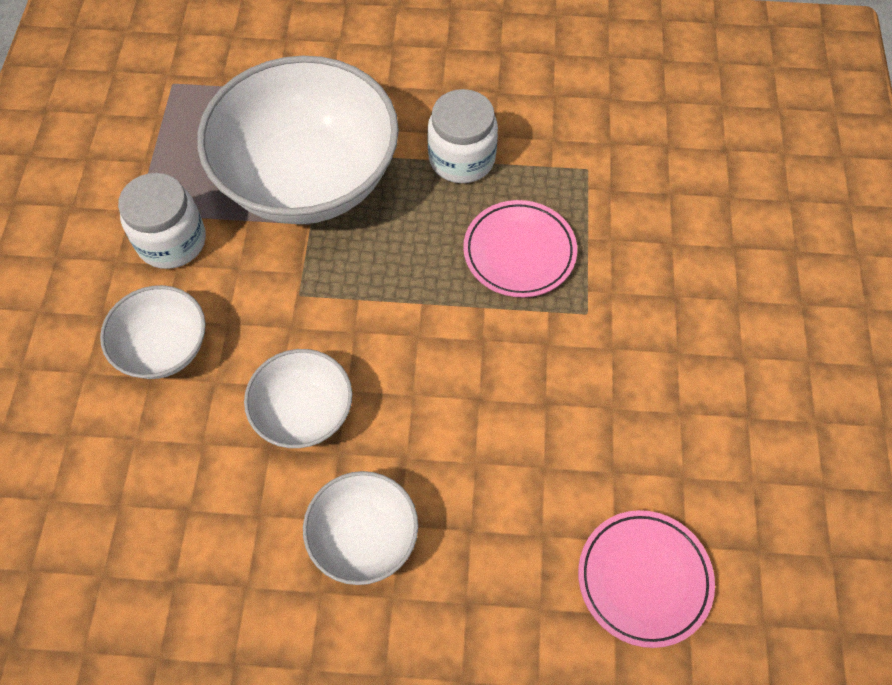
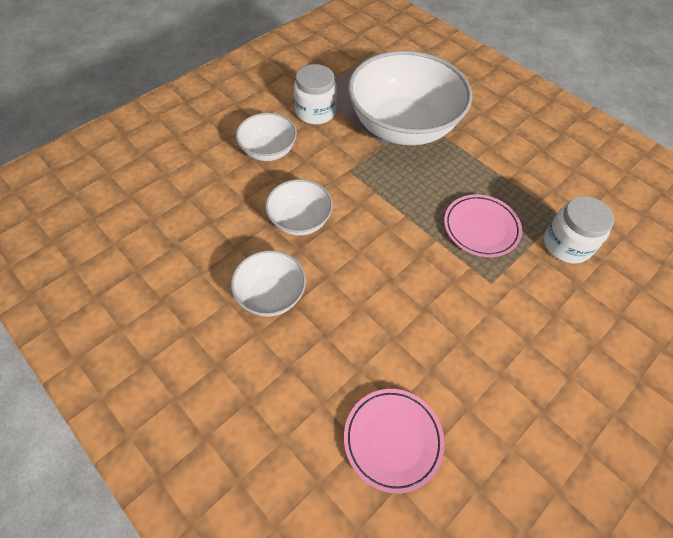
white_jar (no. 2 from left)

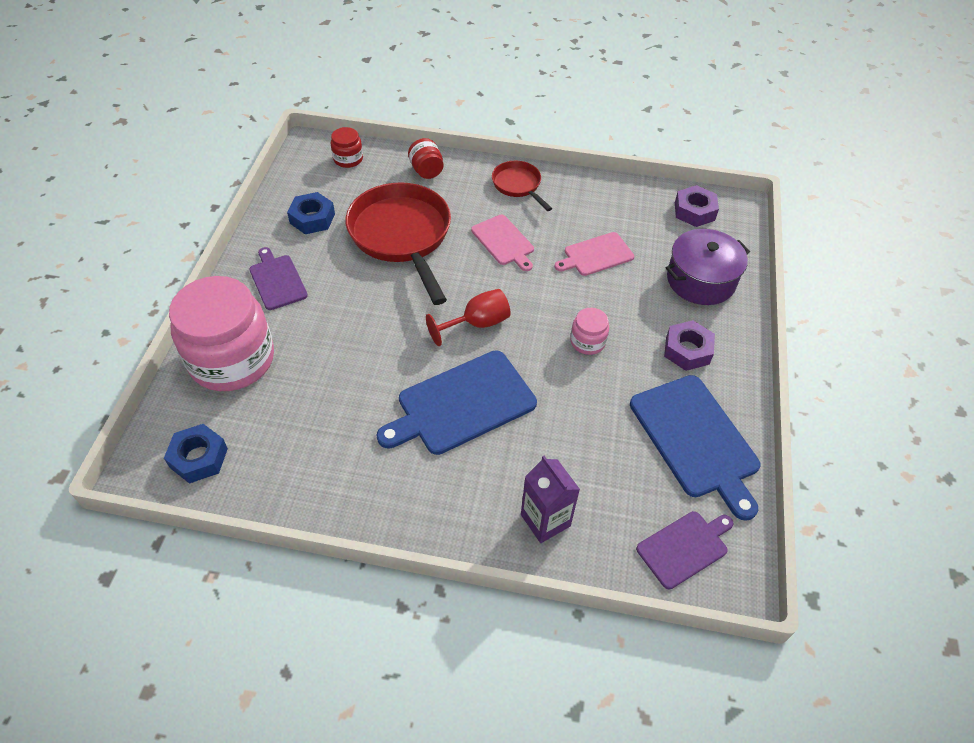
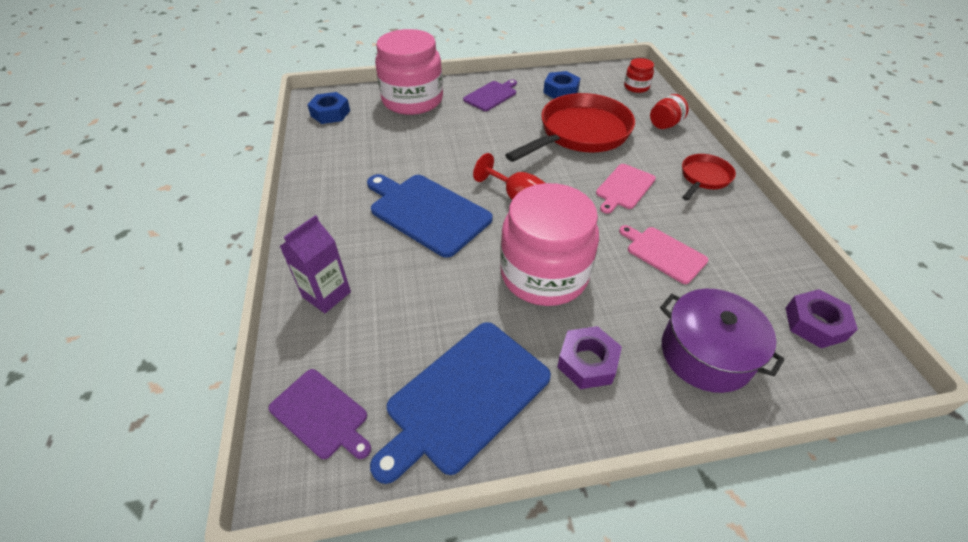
pink_jar (no. 2 from left)

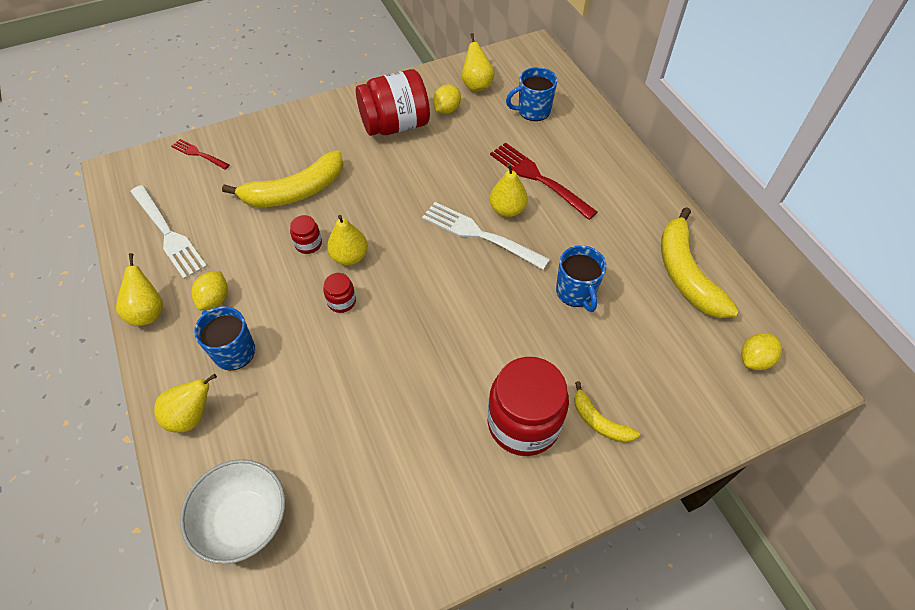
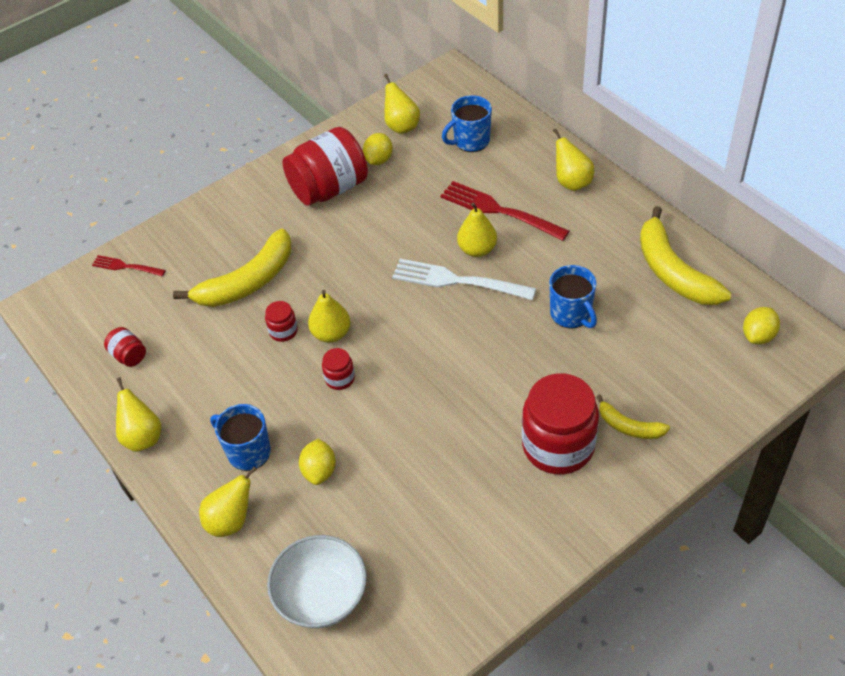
red_jar (no. 1 from left); yellow_lemon (no. 1 from left); yellow_pear (no. 6 from left)

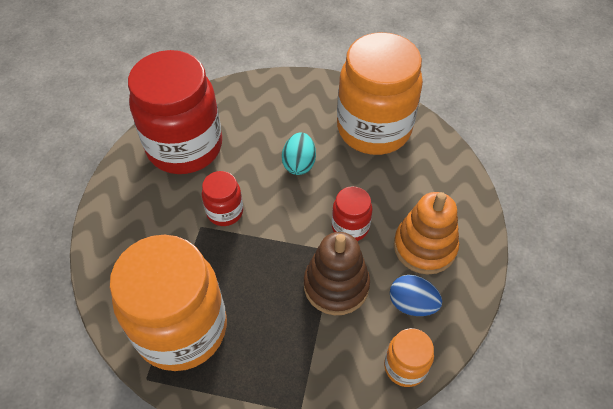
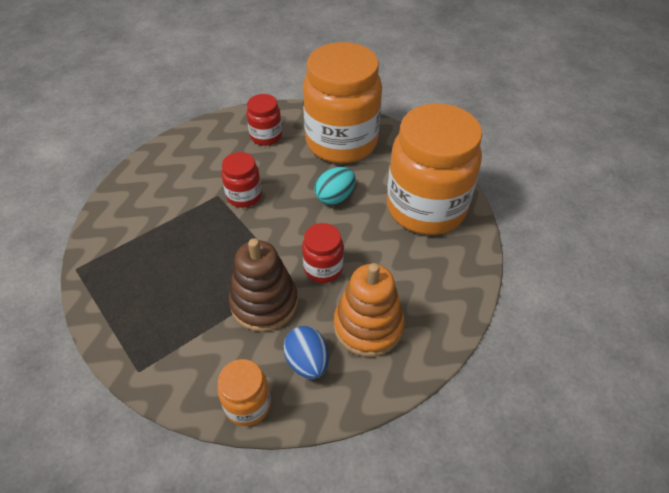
red_jar (no. 2 from left); orange_jar (no. 2 from left)

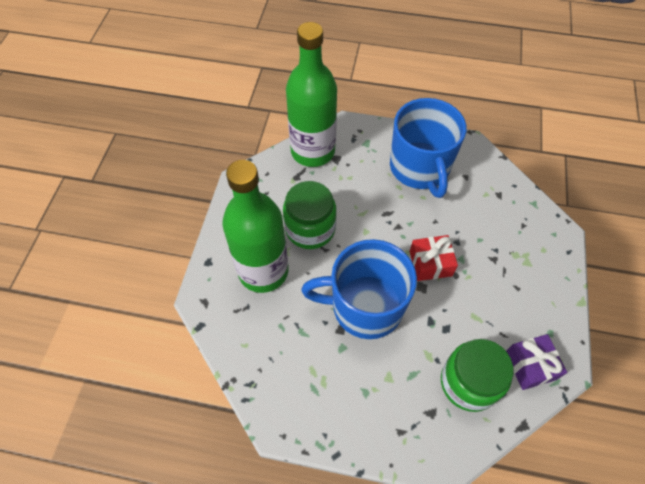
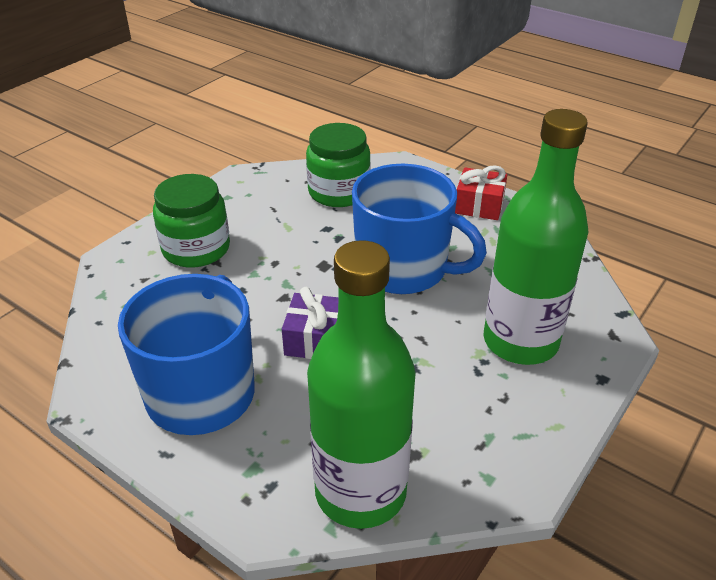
green_jar (no. 1 from left); purple_gift; red_gift

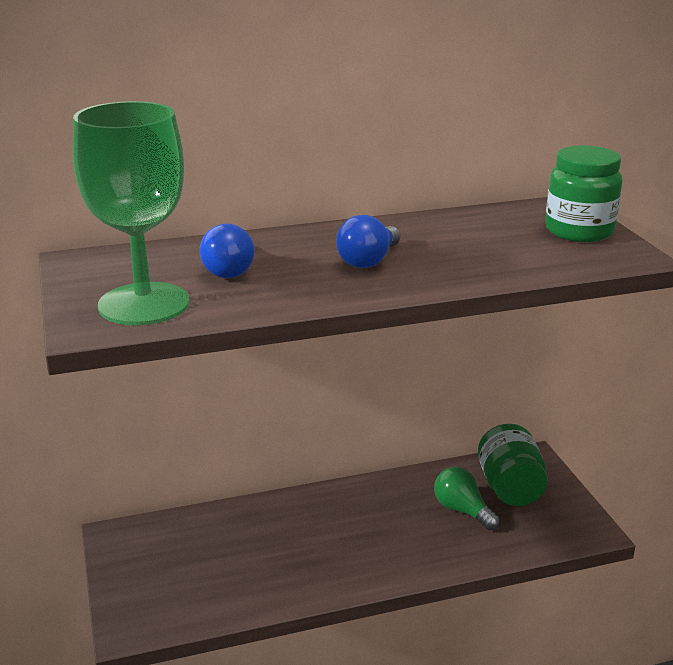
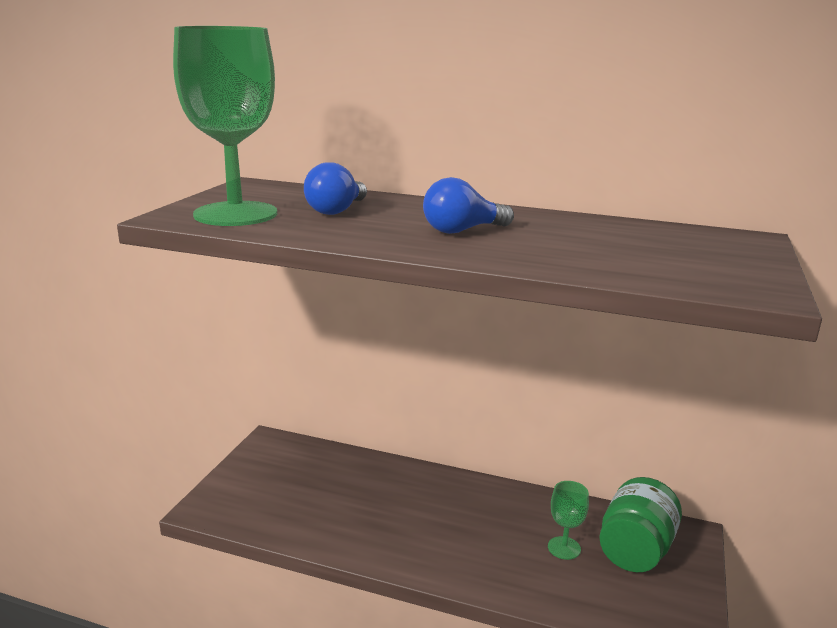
green_goblet (no. 2 from left); green_jar (no. 2 from left in the first image)

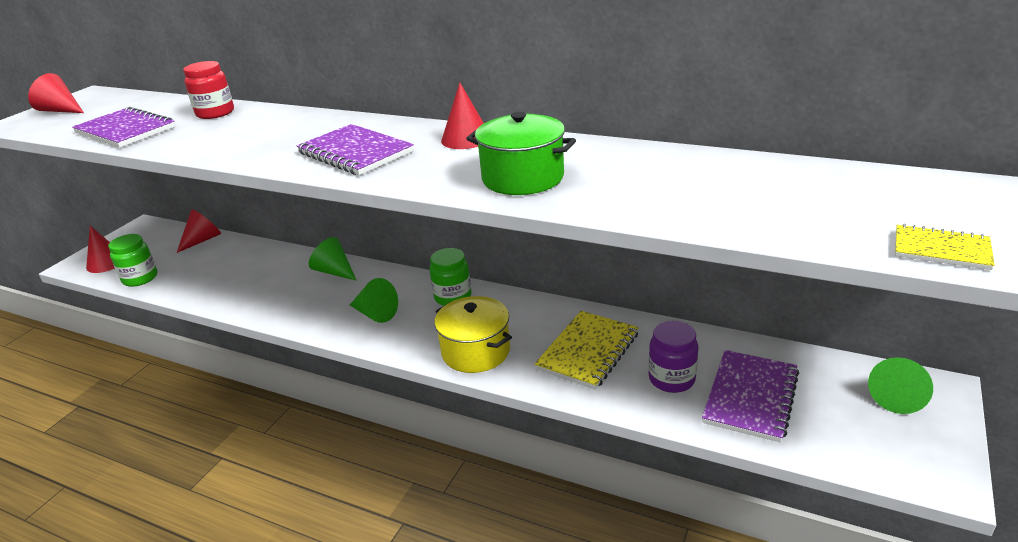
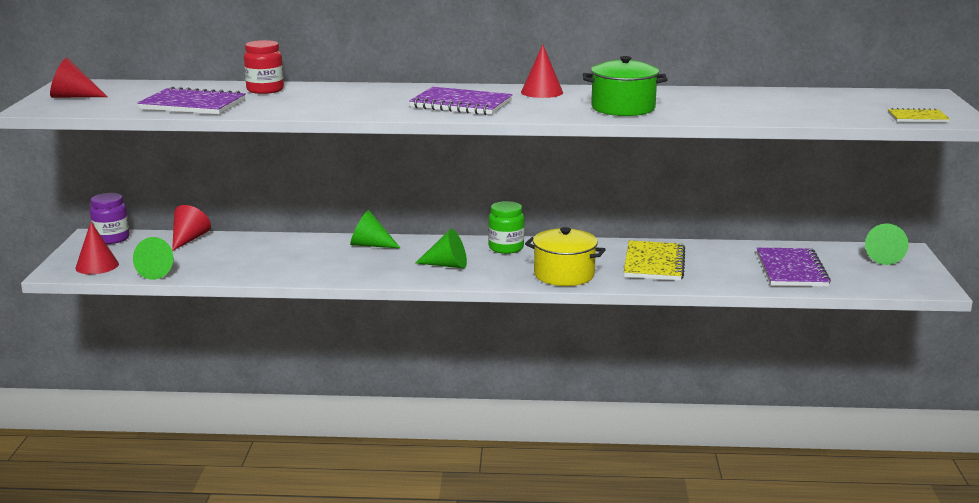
purple_jar; green_cone (no. 1 from left)

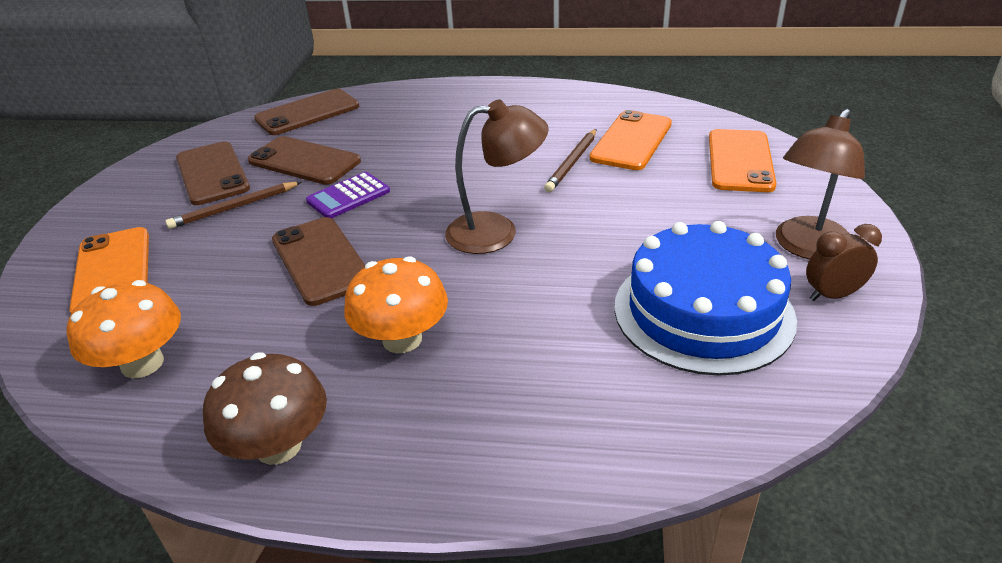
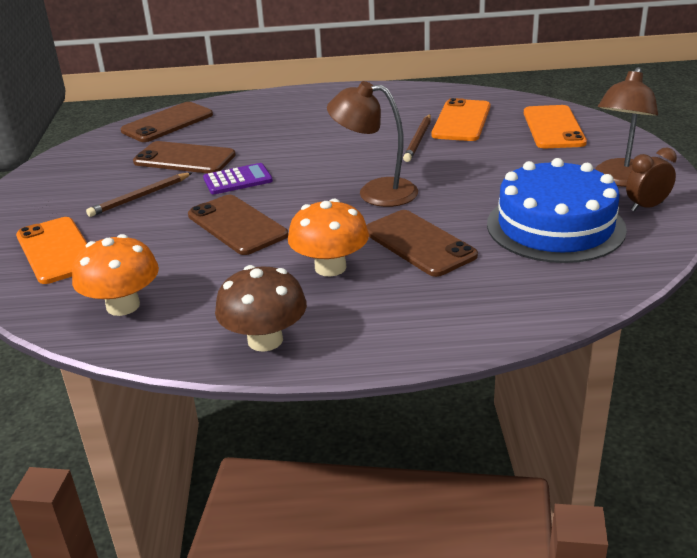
purple_calculator; brown_lamp (no. 1 from left); brown_phone (no. 4 from left)

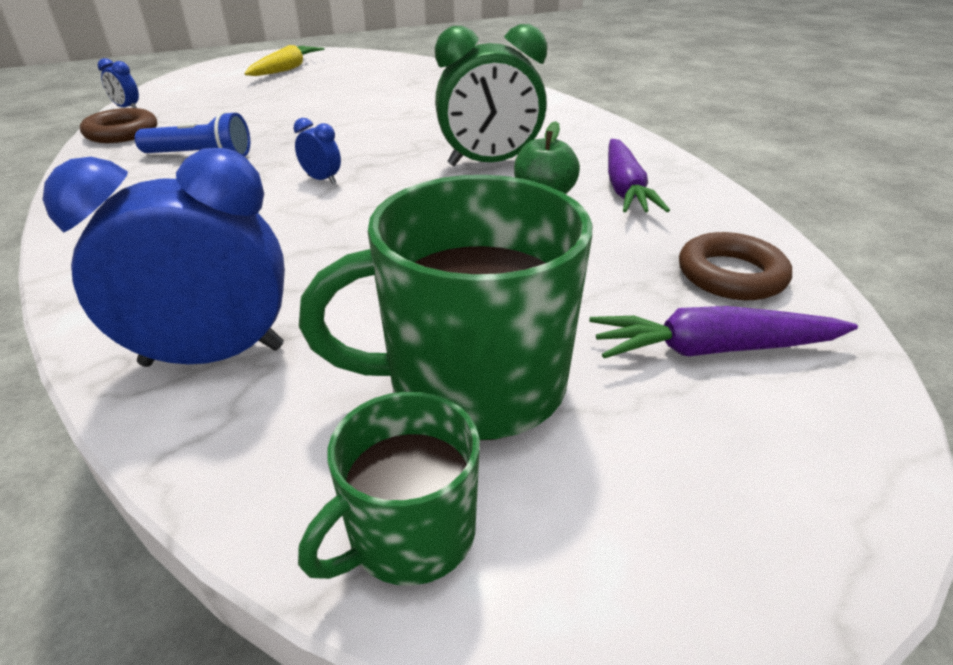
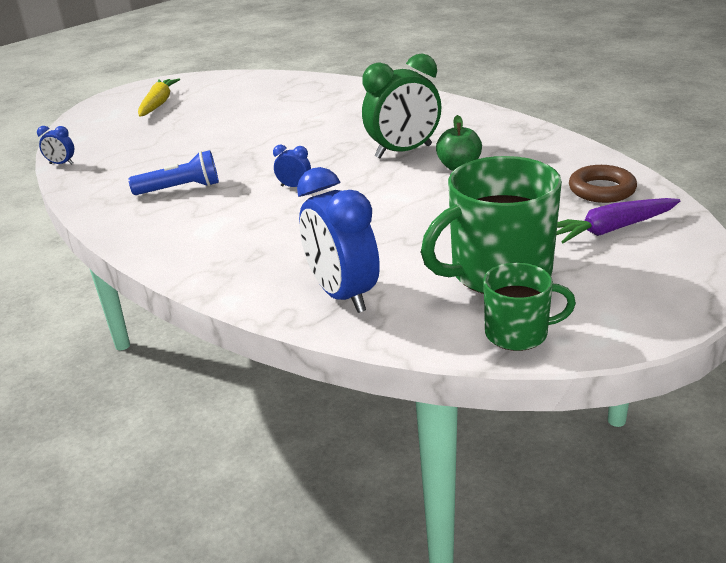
blue_clock (no. 3 from left); green_mug (no. 2 from left); brown_ring (no. 1 from left in the first image); purple_carrot (no. 1 from left in the first image)

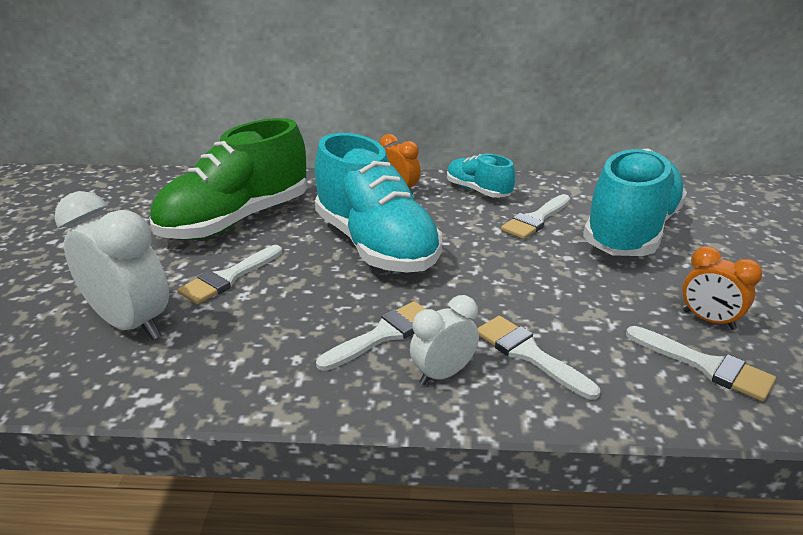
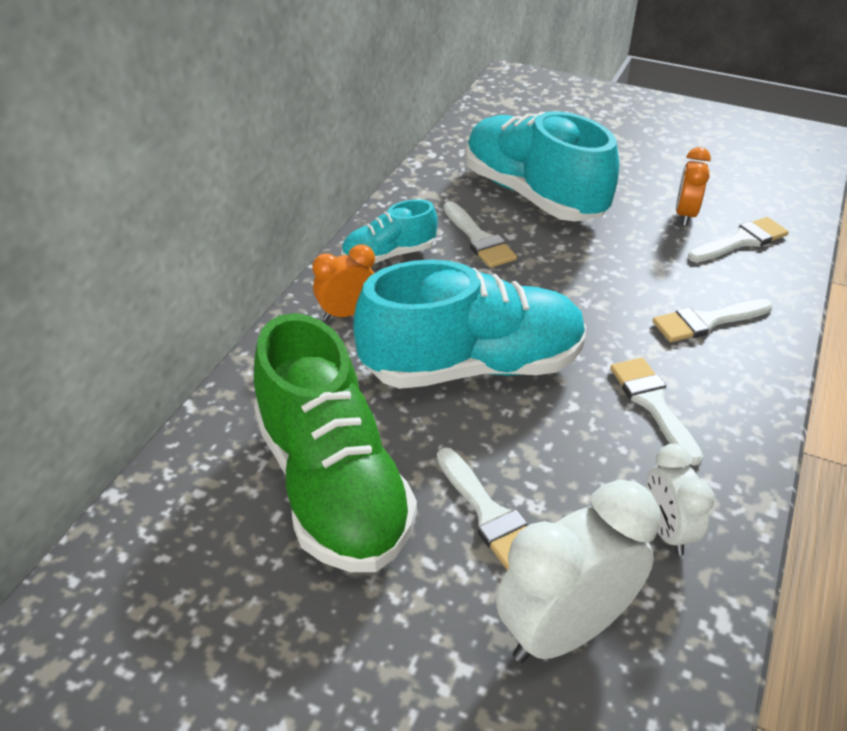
white_clock (no. 2 from left); orange_clock (no. 2 from left)

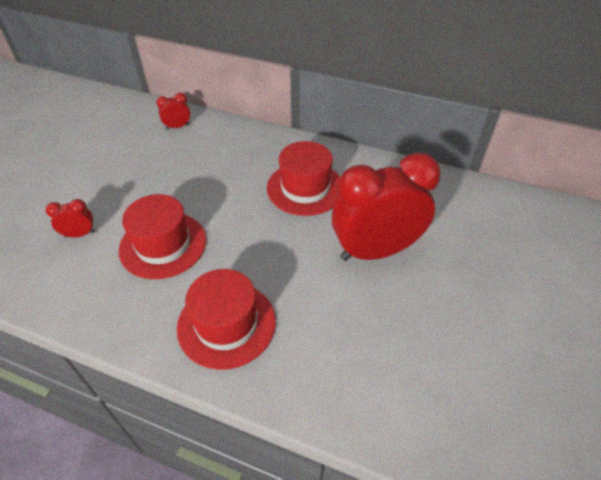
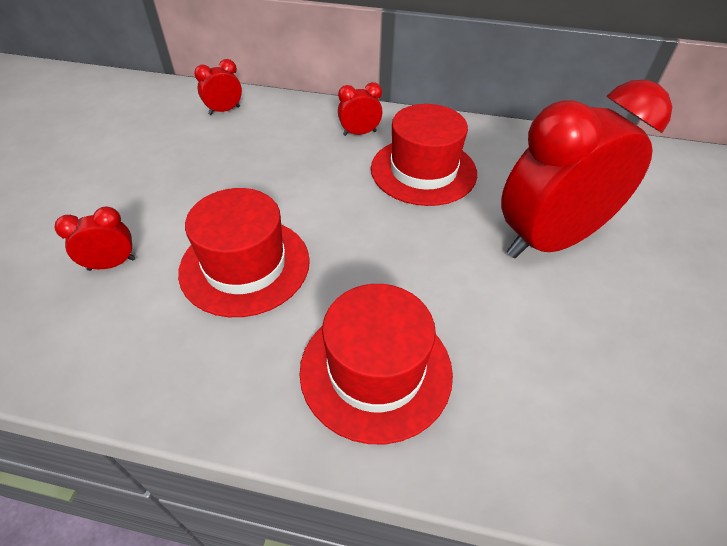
red_clock (no. 3 from left)

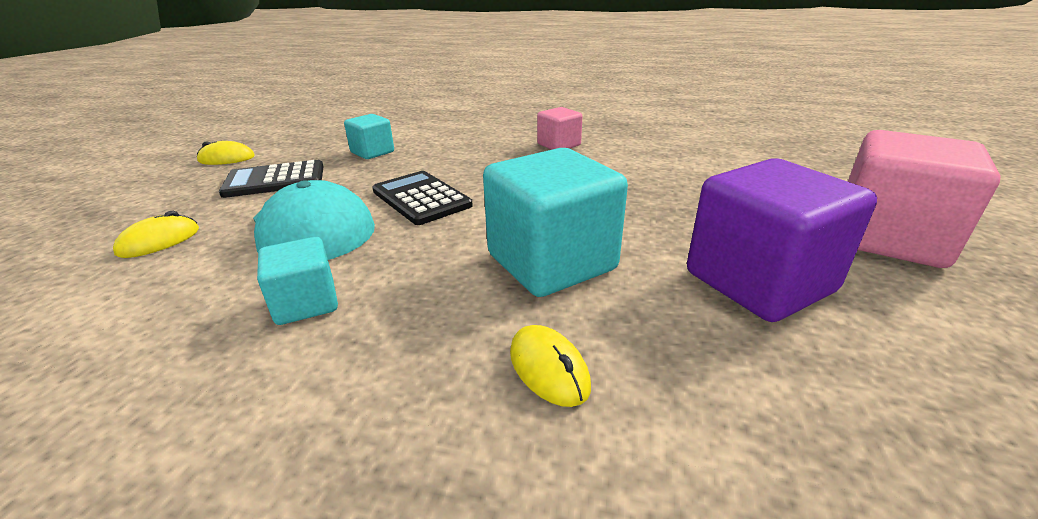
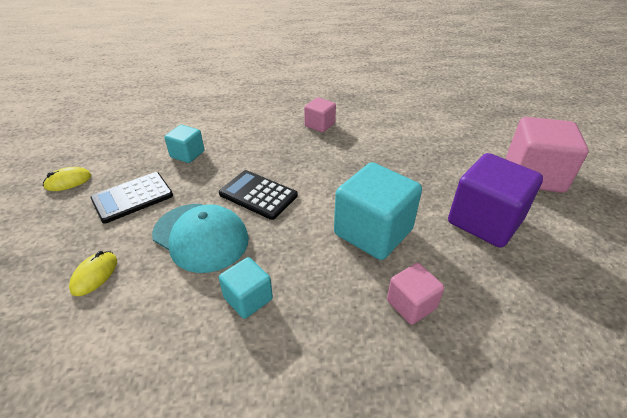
pink_cube (no. 2 from left)

